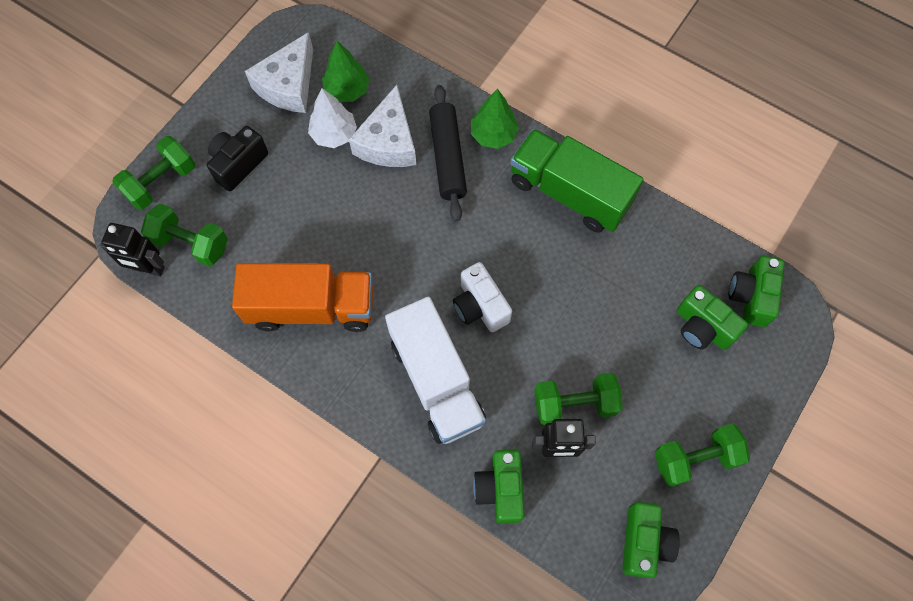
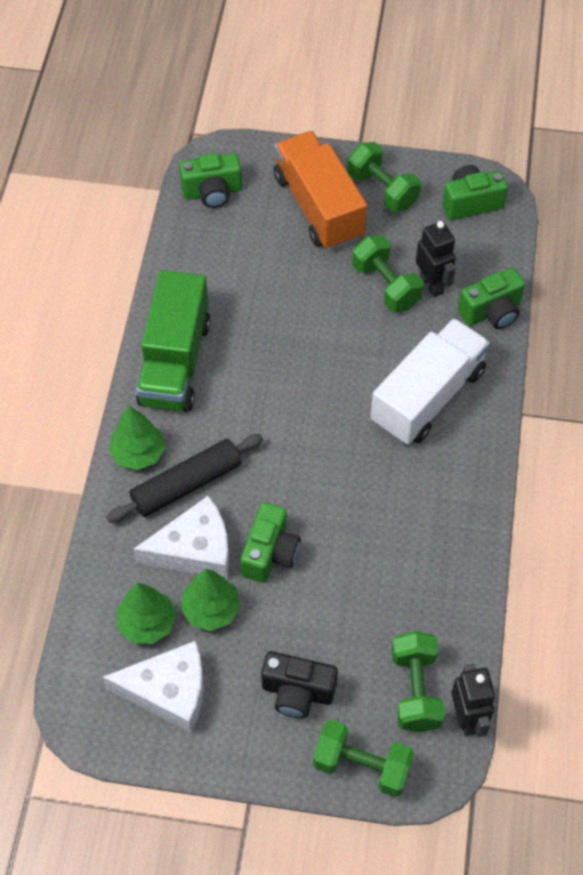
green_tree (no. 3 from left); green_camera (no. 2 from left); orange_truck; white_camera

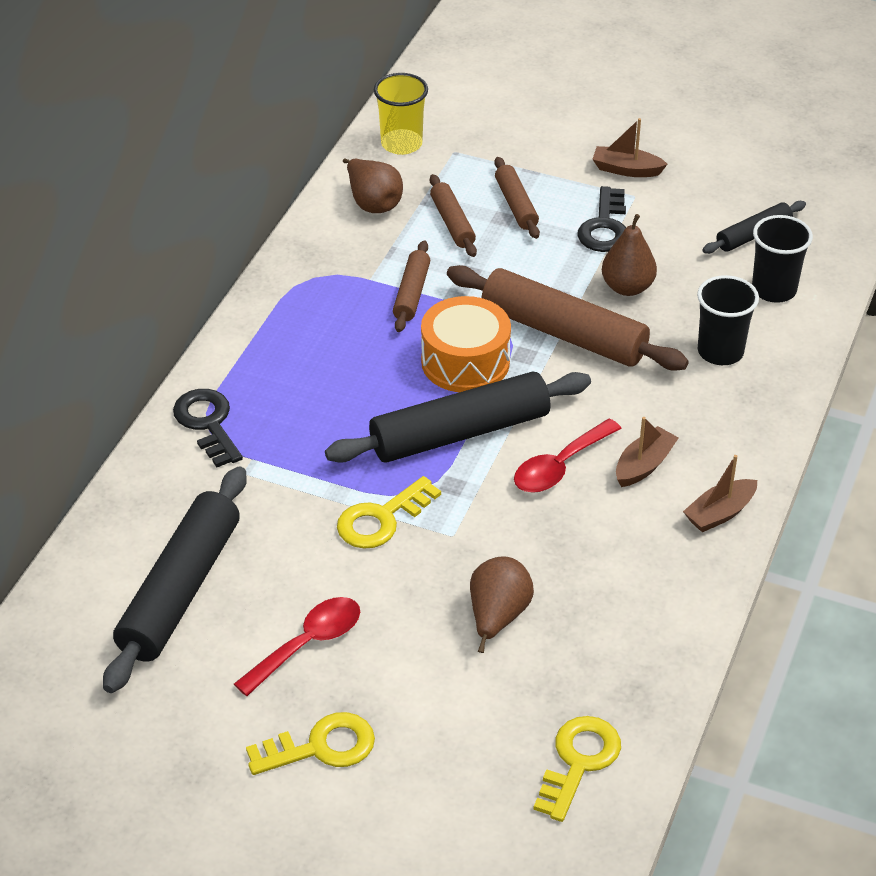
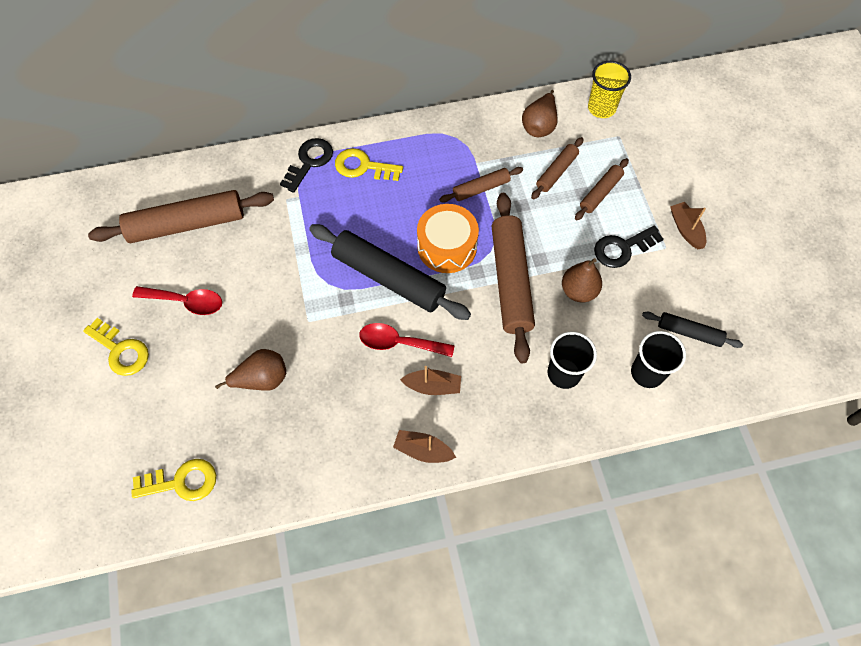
brown_rolling_pin (no. 1 from left); yellow_key (no. 3 from left)

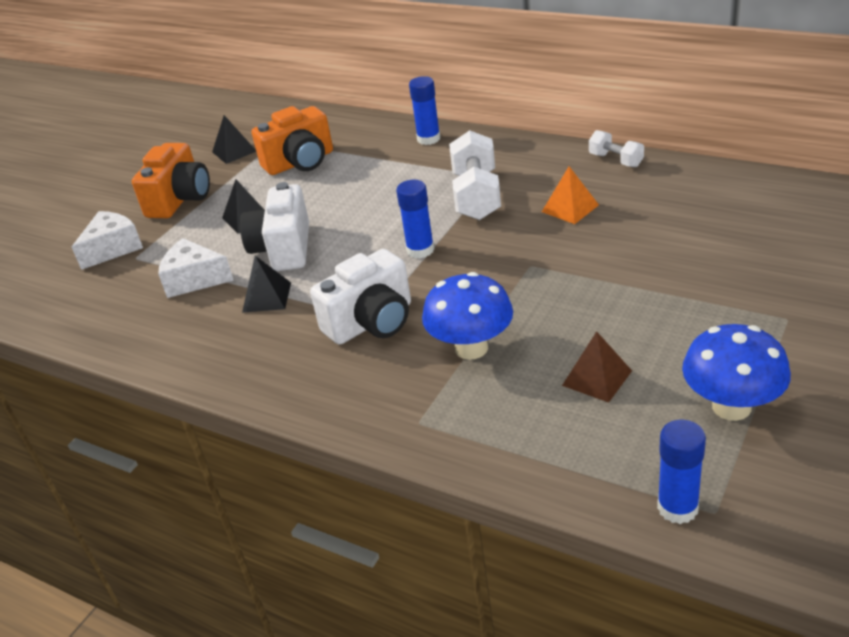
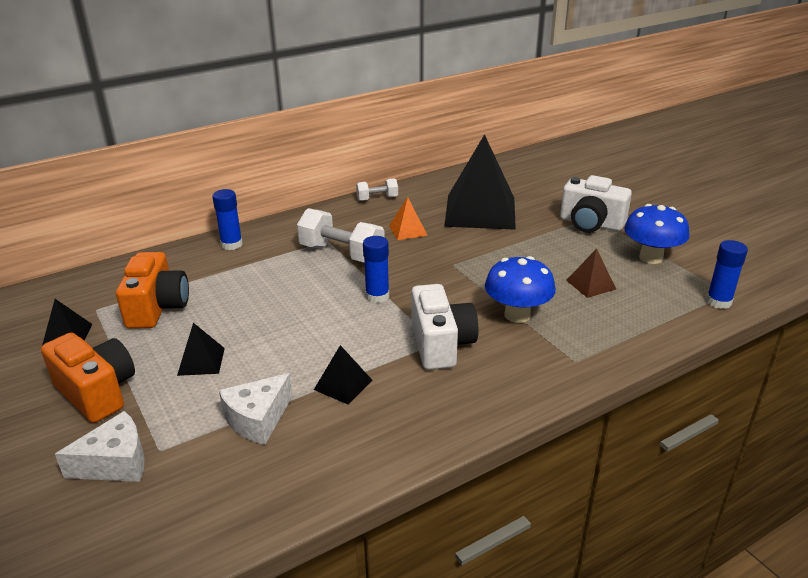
white_cheese (no. 1 from left); black_pyramid (no. 4 from left); white_camera (no. 2 from left)

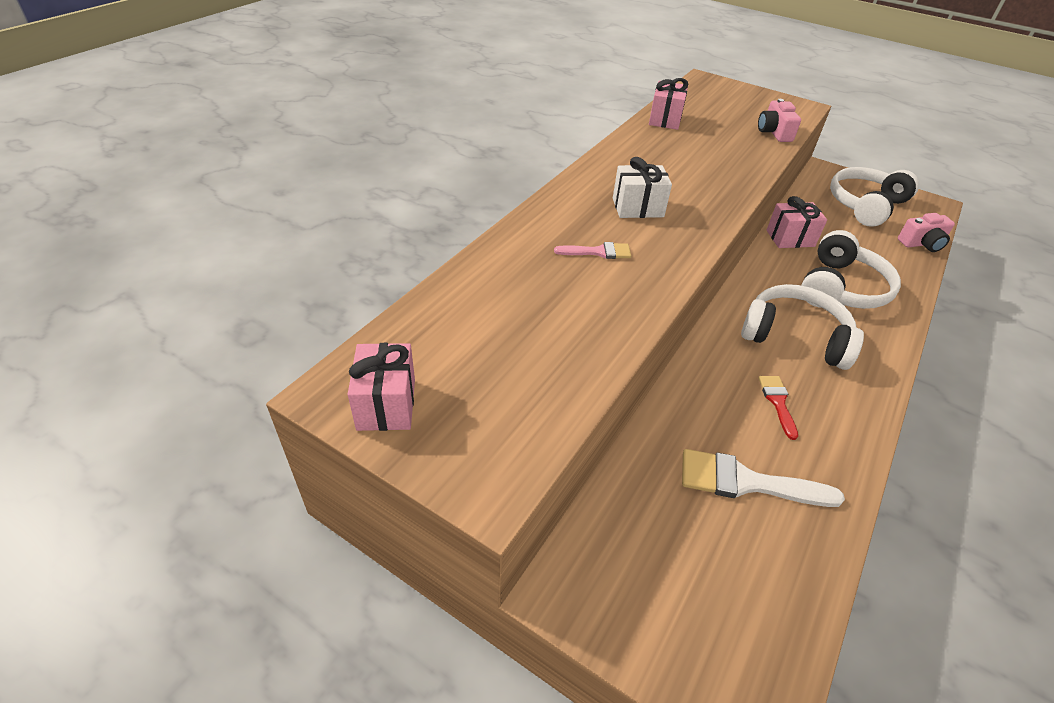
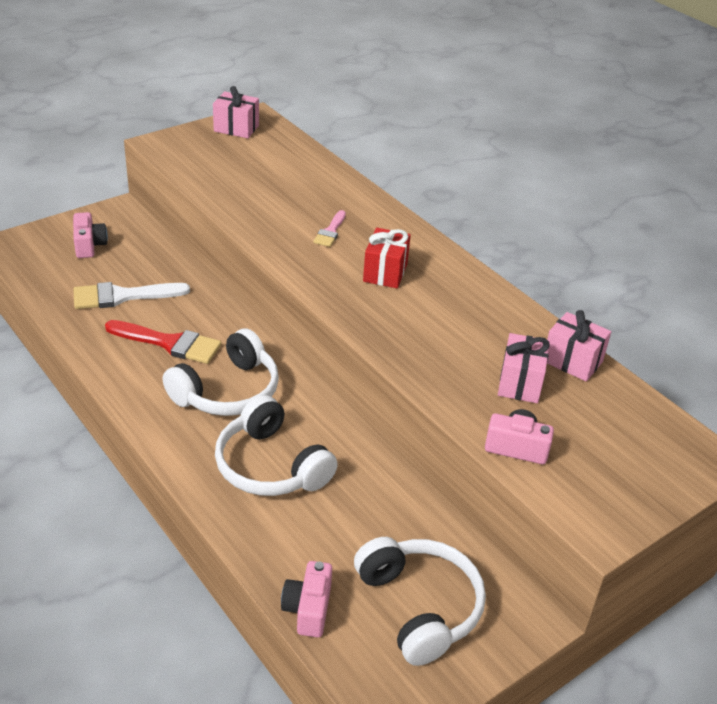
pink_camera (no. 1 from left); white_brush; red_brush; red_gift; pink_gift (no. 2 from left)

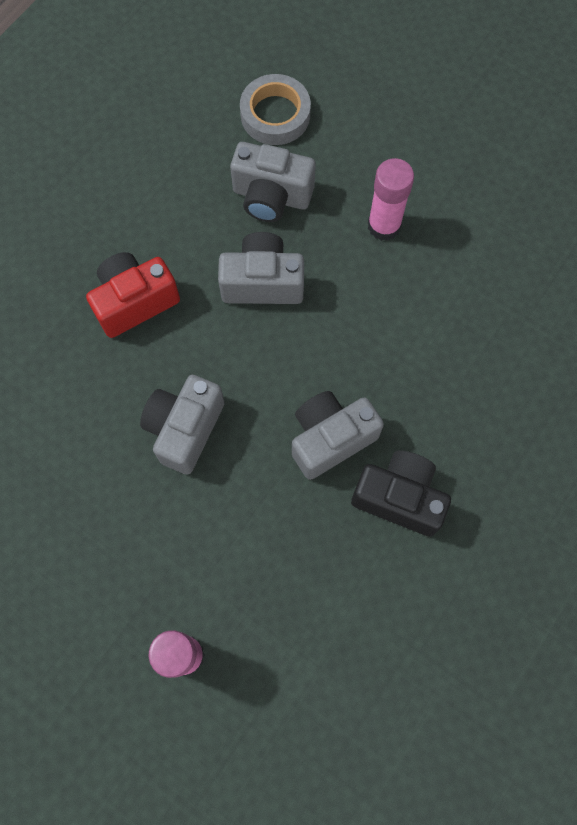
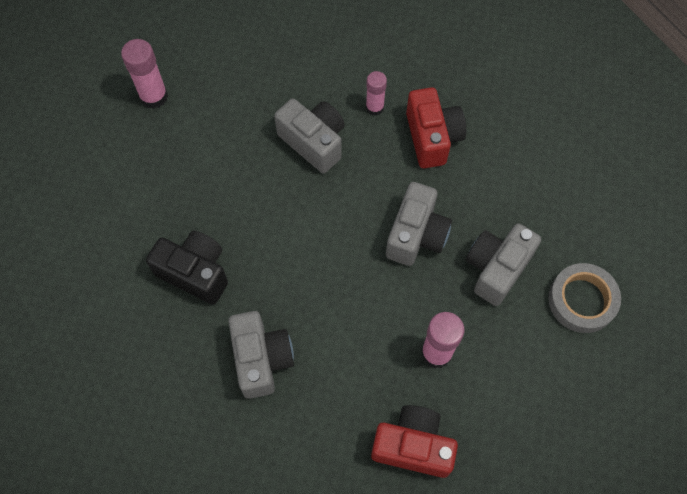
black_camera; grey_camera (no. 1 from left); pink_glue_stick (no. 2 from left); red_camera (no. 1 from left)

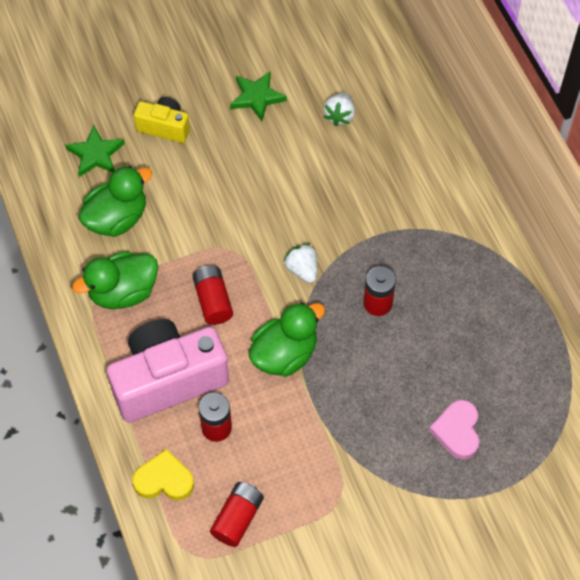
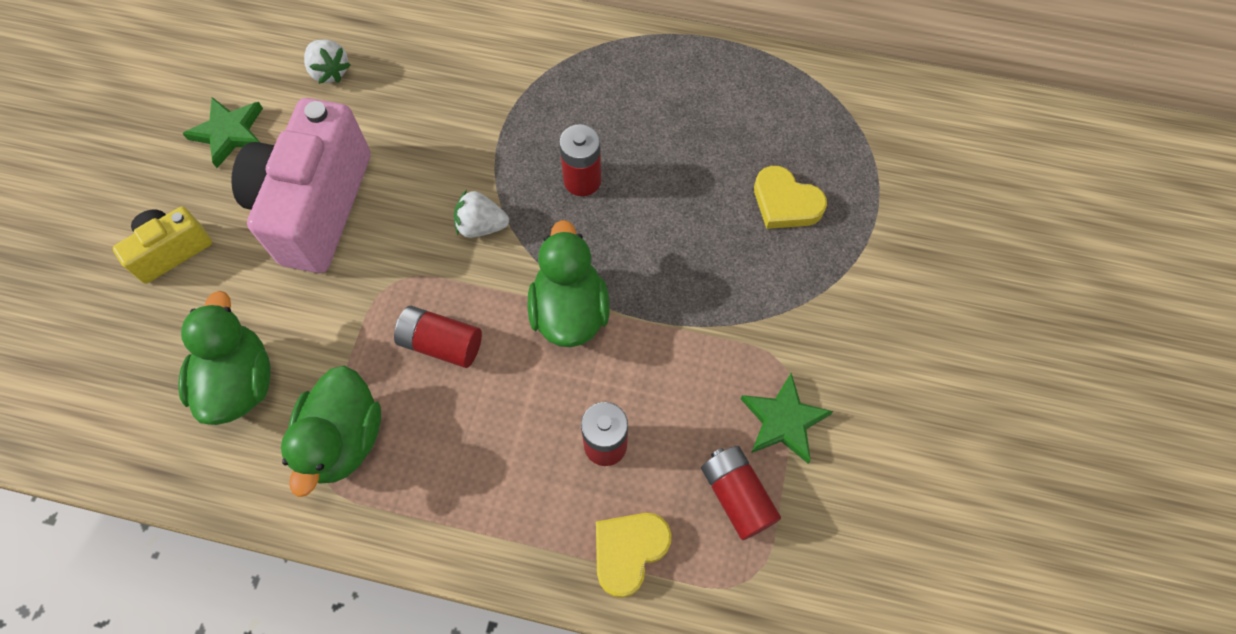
pink_camera; green_star (no. 2 from left); yellow_heart (no. 2 from left)

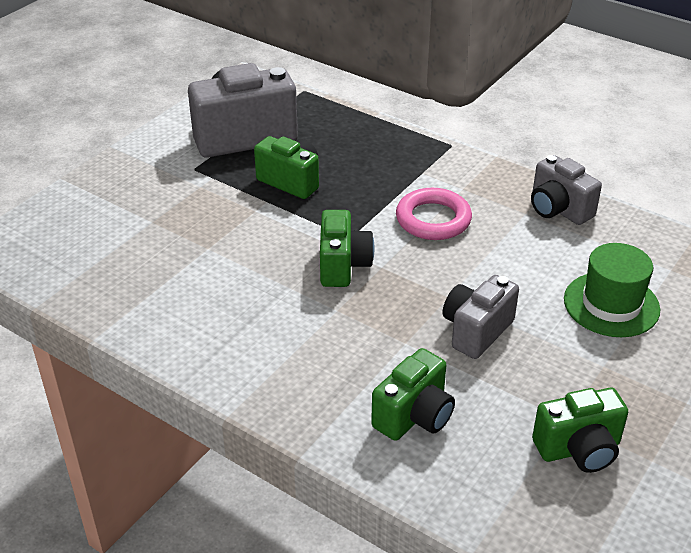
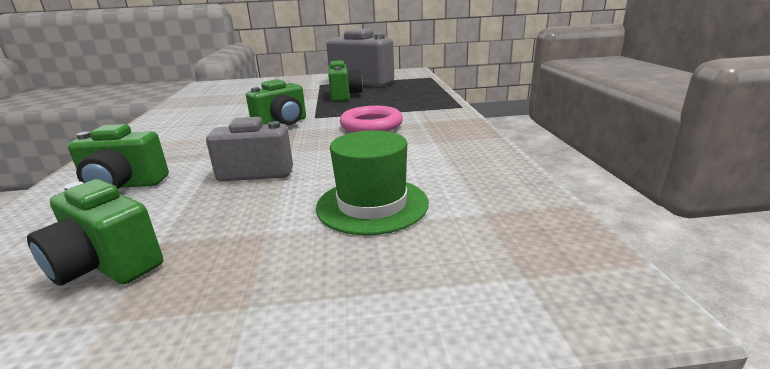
grey_camera (no. 3 from left in the first image)

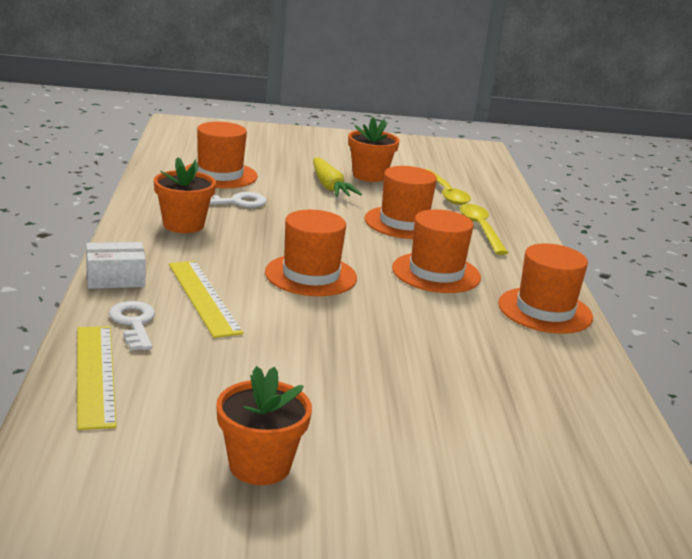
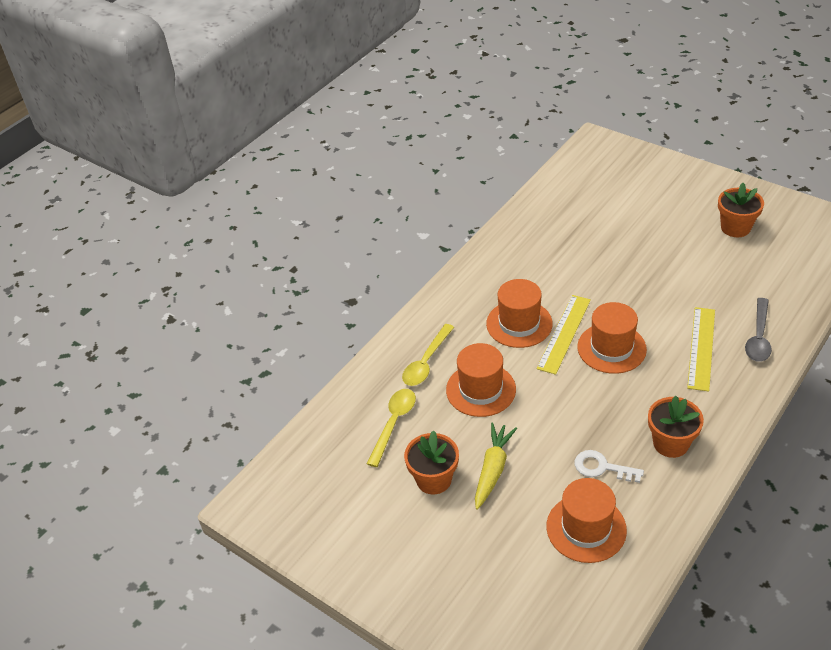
yellow_ruler (no. 1 from left); grey_spoon; white_box; orange_hat (no. 5 from left in the first image)

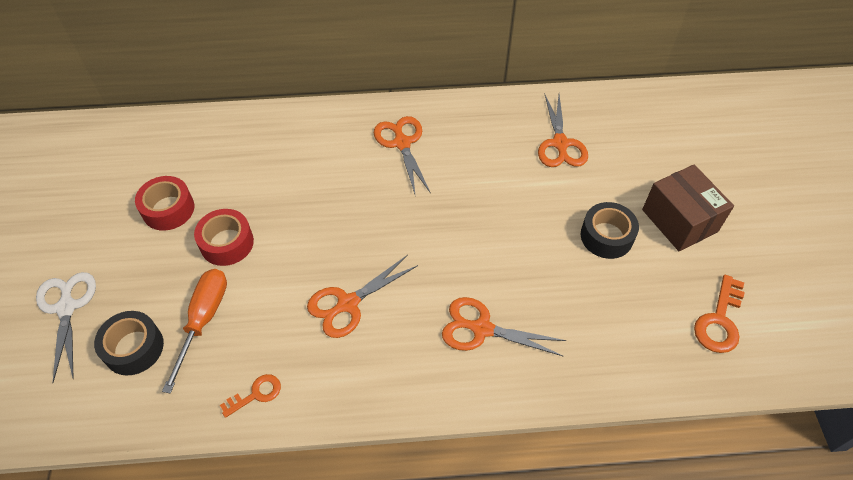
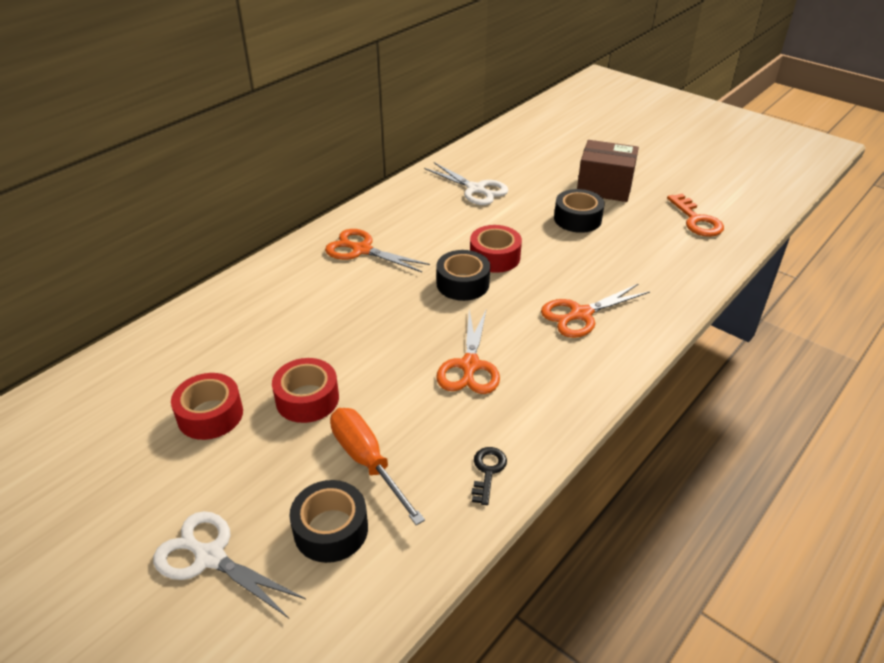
white_scissors (no. 2 from left); black_tape (no. 2 from left); red_tape (no. 3 from left); black_key

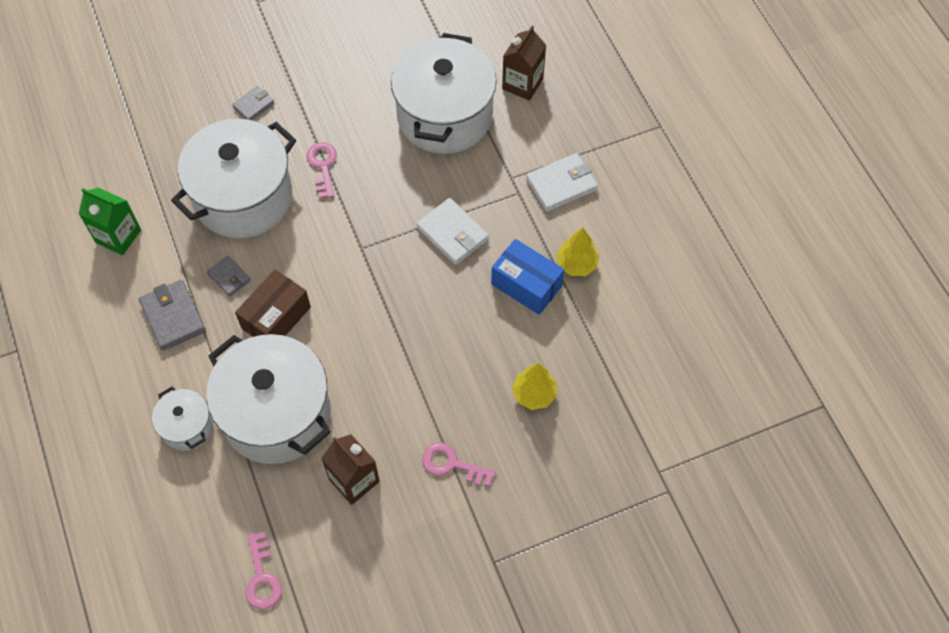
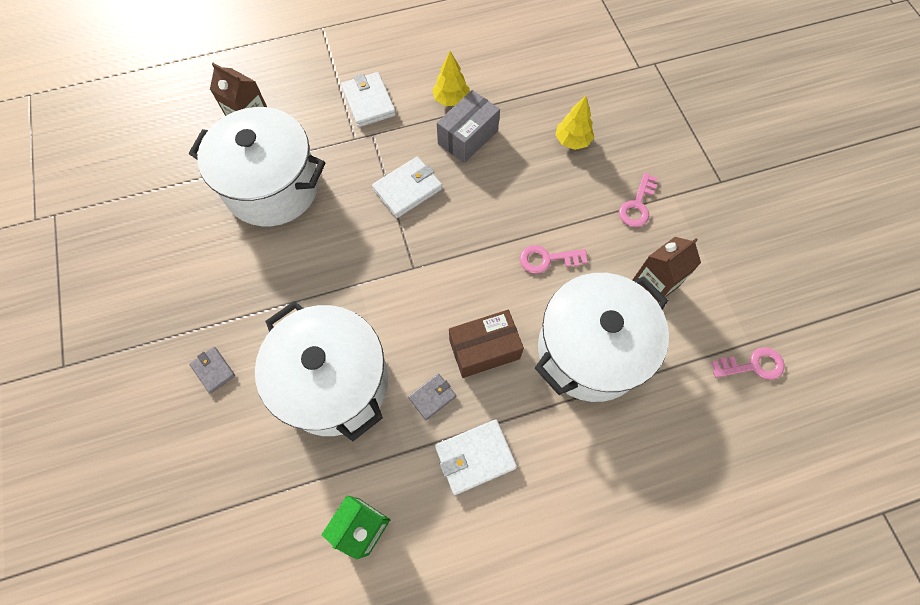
white_wallet (no. 3 from left); grey_box; brown_box; pink_key (no. 1 from left); white_pot (no. 1 from left in the first image)

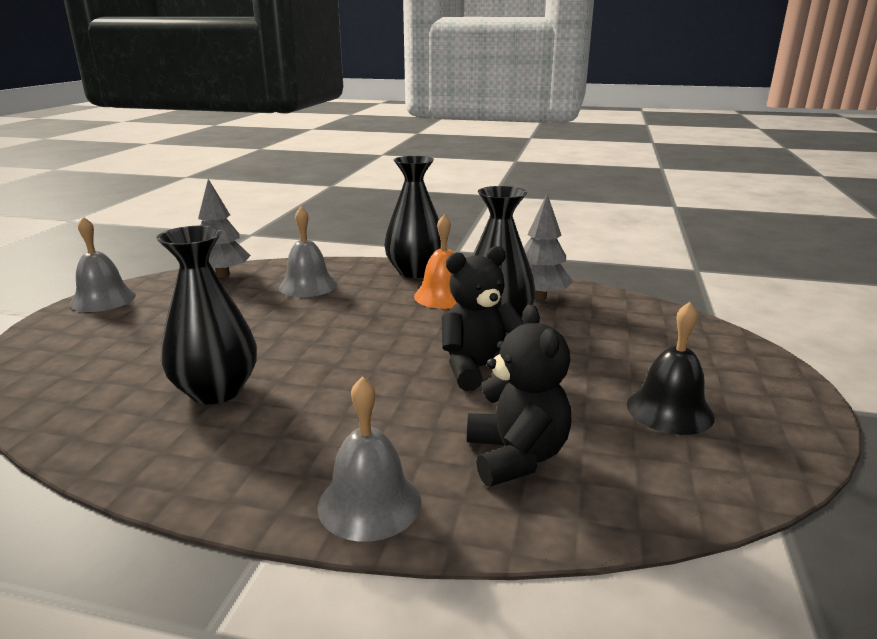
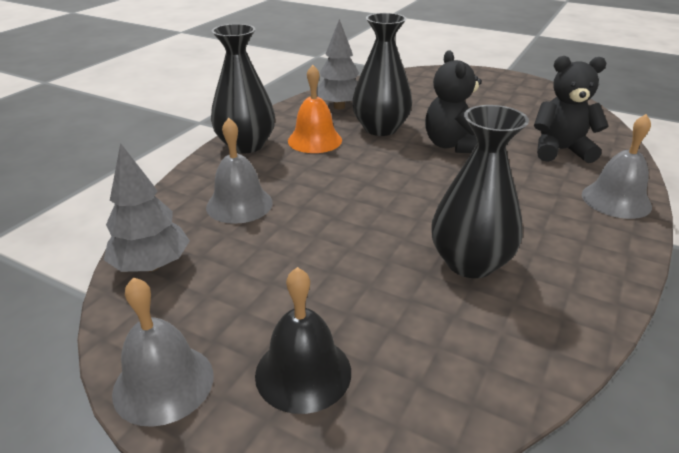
black_bell

